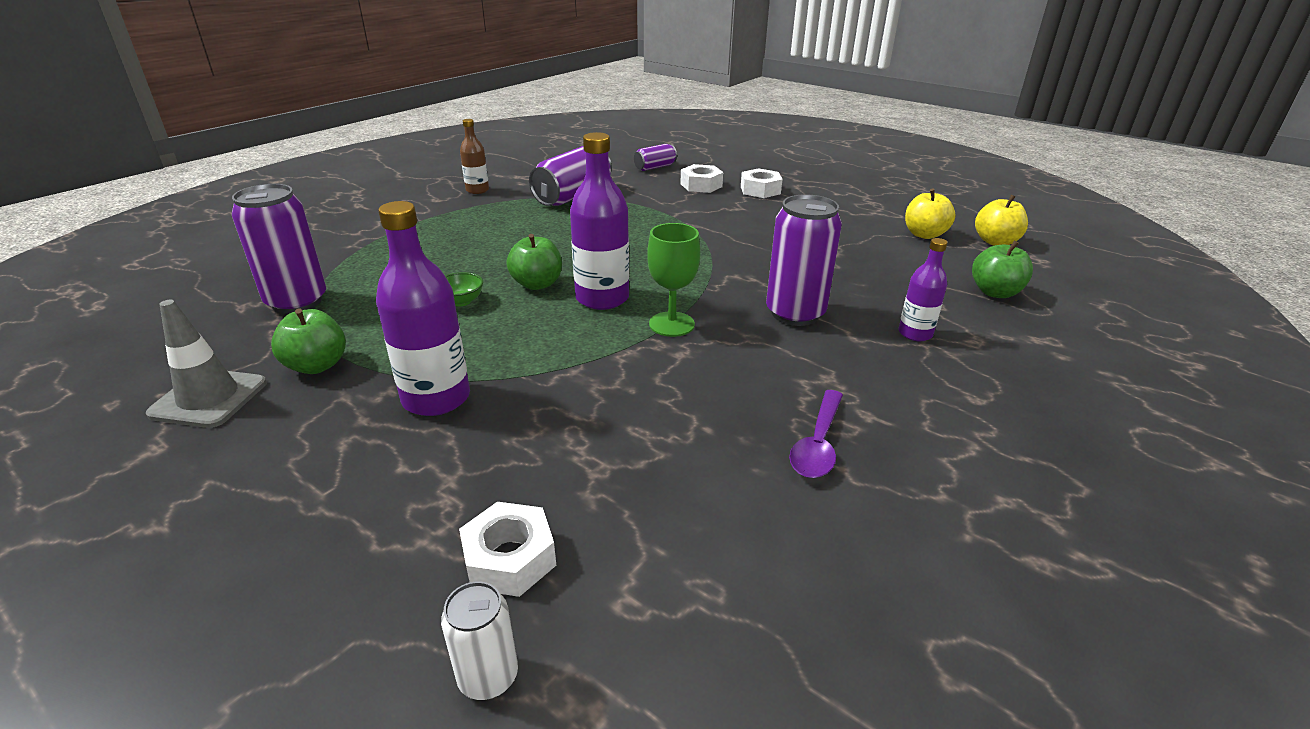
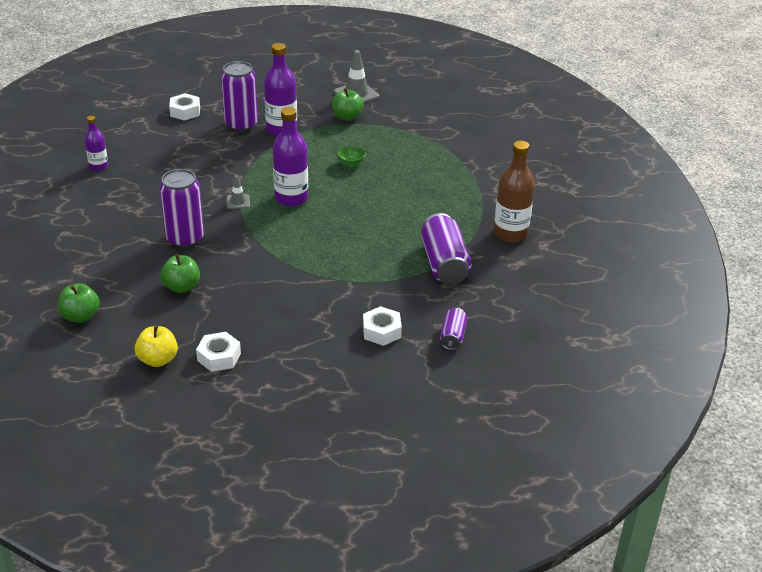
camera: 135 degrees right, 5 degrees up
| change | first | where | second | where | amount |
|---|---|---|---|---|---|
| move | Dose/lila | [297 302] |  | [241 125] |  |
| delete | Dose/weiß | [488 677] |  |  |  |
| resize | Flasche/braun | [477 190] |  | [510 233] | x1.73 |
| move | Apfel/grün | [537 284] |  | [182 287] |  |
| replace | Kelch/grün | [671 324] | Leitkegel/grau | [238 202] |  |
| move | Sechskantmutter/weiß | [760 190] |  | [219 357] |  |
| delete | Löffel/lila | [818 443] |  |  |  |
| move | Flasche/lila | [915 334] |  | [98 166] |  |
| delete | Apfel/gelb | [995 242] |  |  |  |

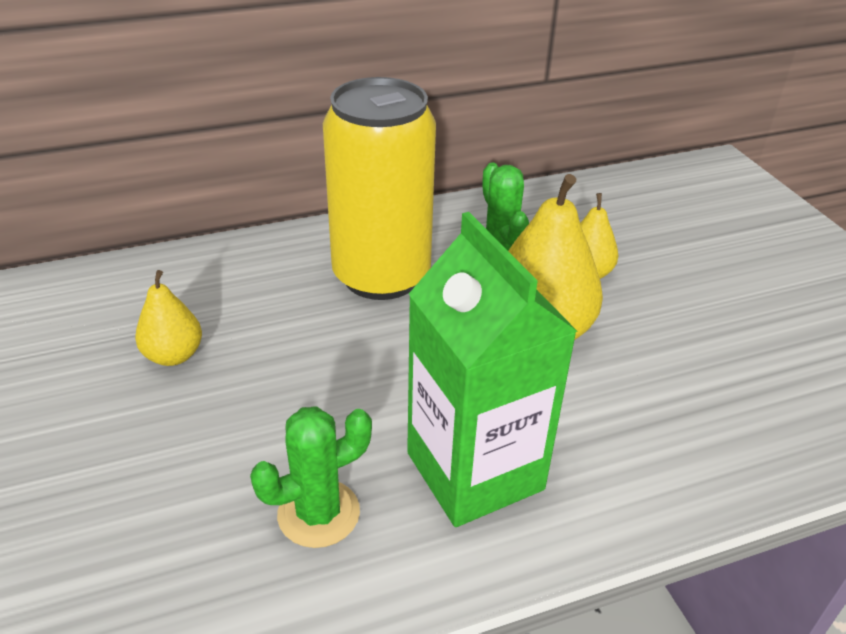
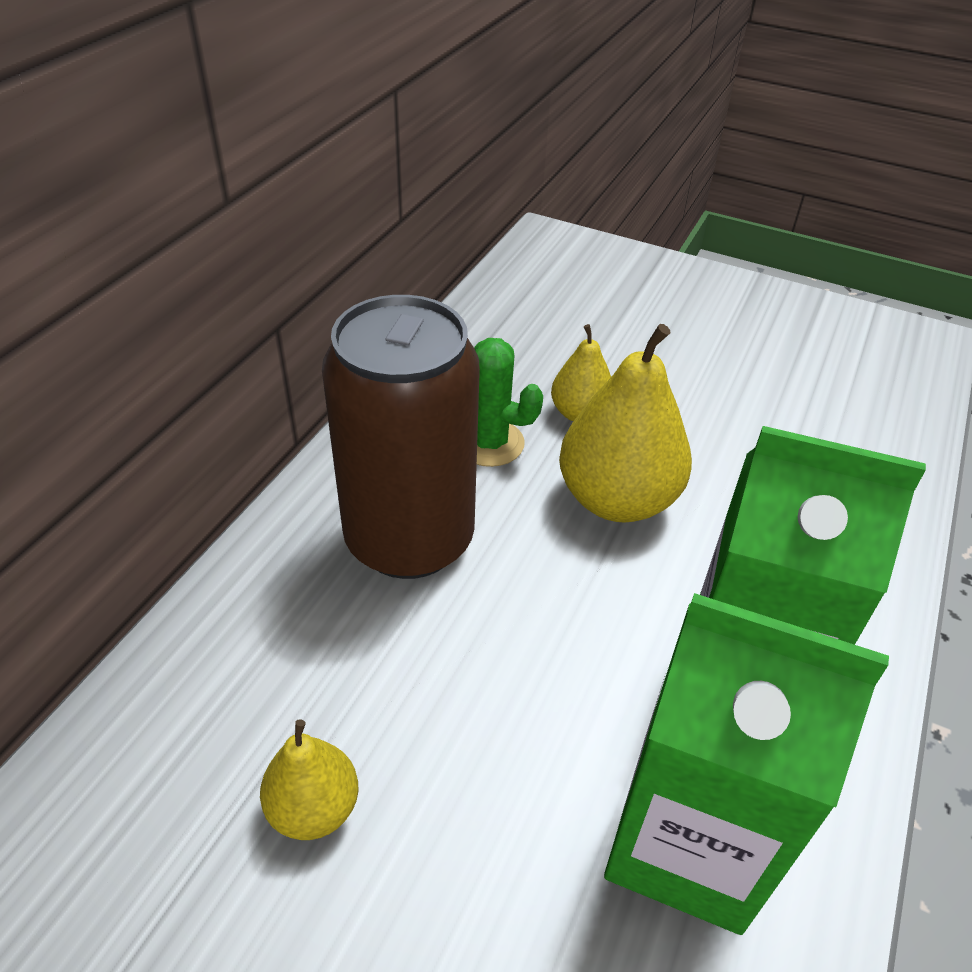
camera: 45 degrees left, 5 degrees up
| change | first | where | second | where | amount |
|---|---|---|---|---|---|
| replace | Kaktus/grün | [318 513] | Getränkekarton/grün | [687 842] |  |
| recolor | Dose/gelb | [381 275] | Dose/braun | [409 539] |  |

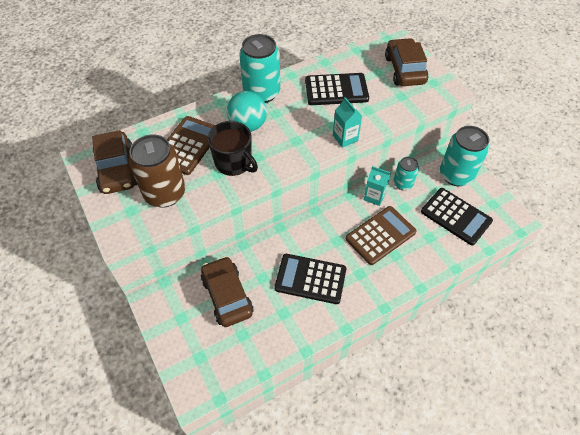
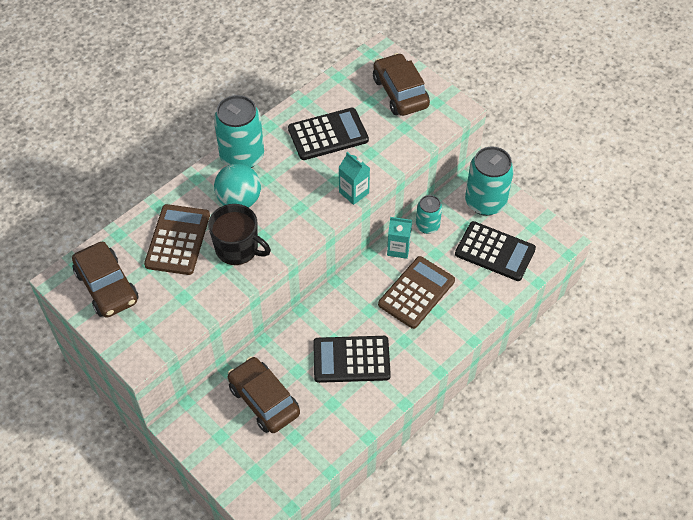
camera: 15 degrees left, 0 degrees up
| change | first | where | second | where | amount |
|---|---|---|---|---|---|
| delete | Dose/braun | [165 193] |  |  |  |

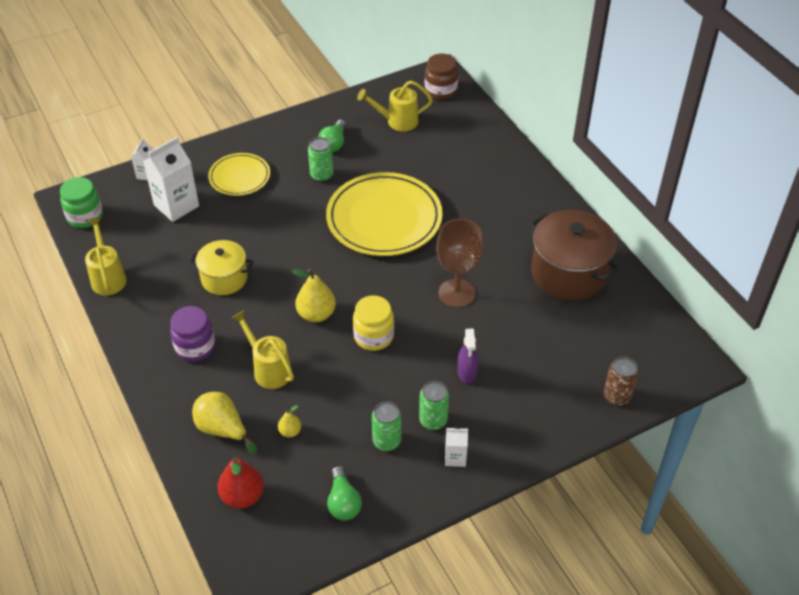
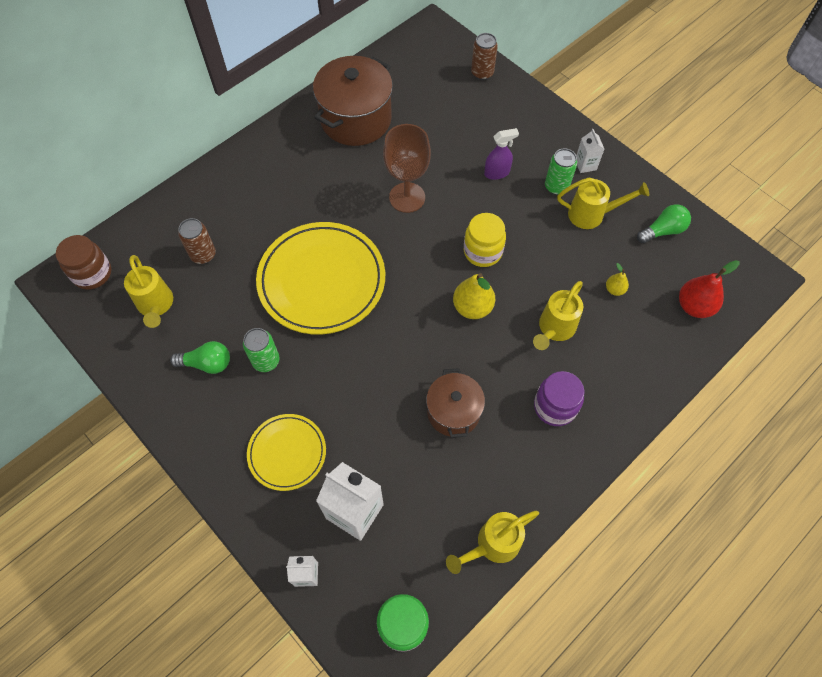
camera: 105 degrees left, 15 degrees up
| change | first | where | second | where | amount |
|---|---|---|---|---|---|
| recolor | Kochtopf/gelb | [224 278] | Kochtopf/braun | [453 412] |  |
| delete | Birne/gelb | [222 429] |  |  |  |
| replace | Dose/grün | [386 441] | Gießkanne/gelb | [591 214] |  |
| insert |  |  | Dose/braun | [203 255] |  |

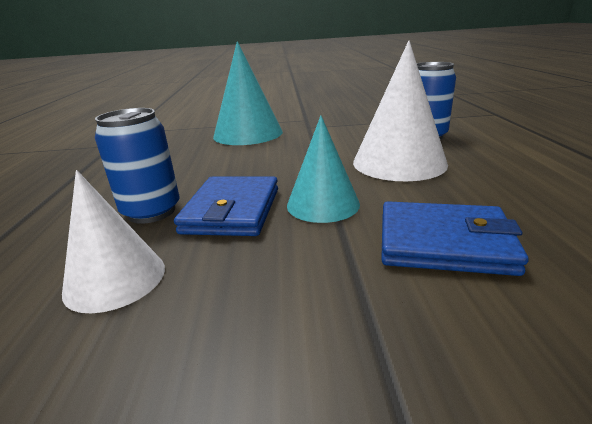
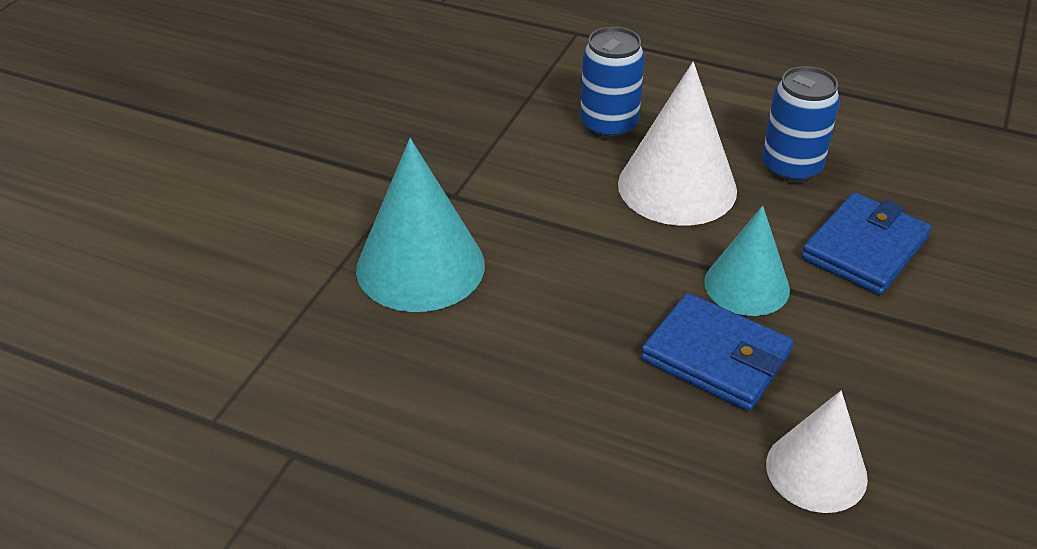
camera: 65 degrees left, 15 degrees up
| change | first | where | second | where | amount |
|---|---|---|---|---|---|
| move | Dose/blau | [151 212] |  | [791 168] |  |

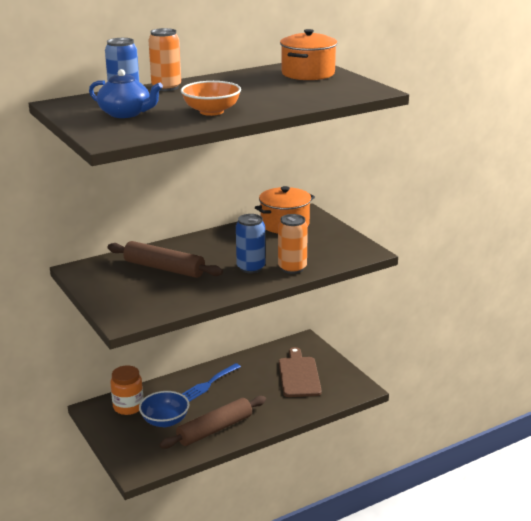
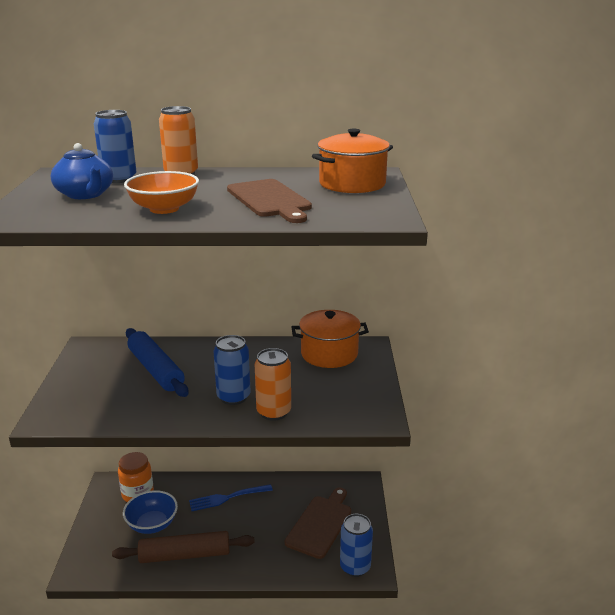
camera: 30 degrees right, 0 degrees up
| change | first | where | second | where | amount |
|---|---|---|---|---|---|
| recolor | Nudelholz/braun | [164 268] | Nudelholz/blau | [155 370] |  |
| insert |  |  | Schneidebrett/braun | [270 200] |  |
| insert |  |  | Dose/blau | [355 567] |  |

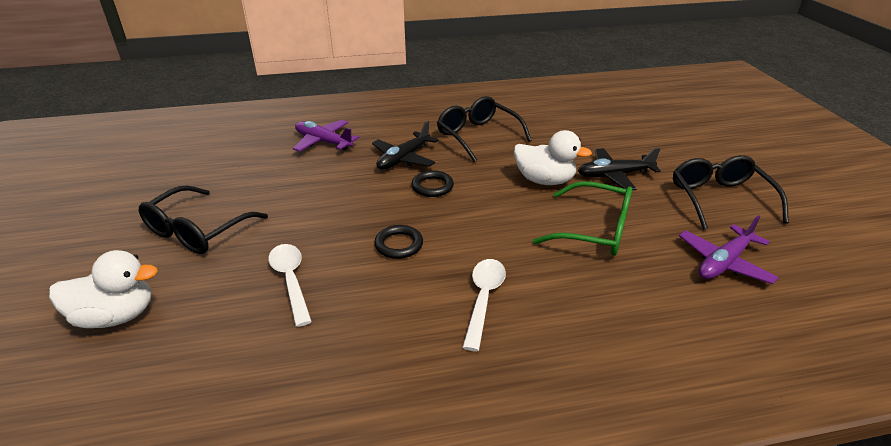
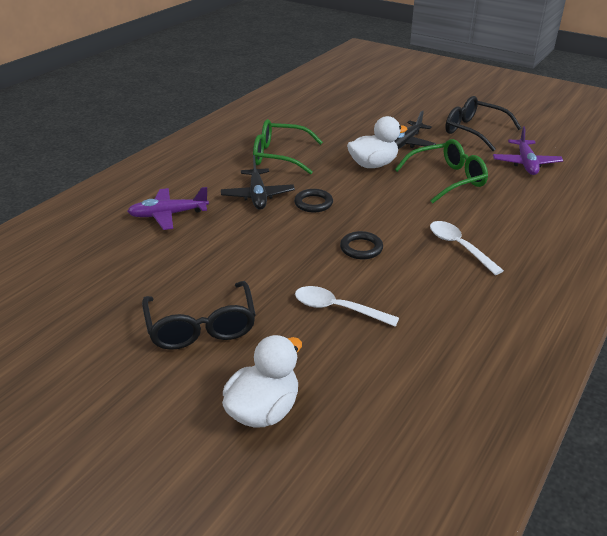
camera: 45 degrees left, 0 degrees up
| change | first | where | second | where | amount |
|---|---|---|---|---|---|
| recolor | Brille/schwarz | [478 136] | Brille/grün | [280 156] |  |

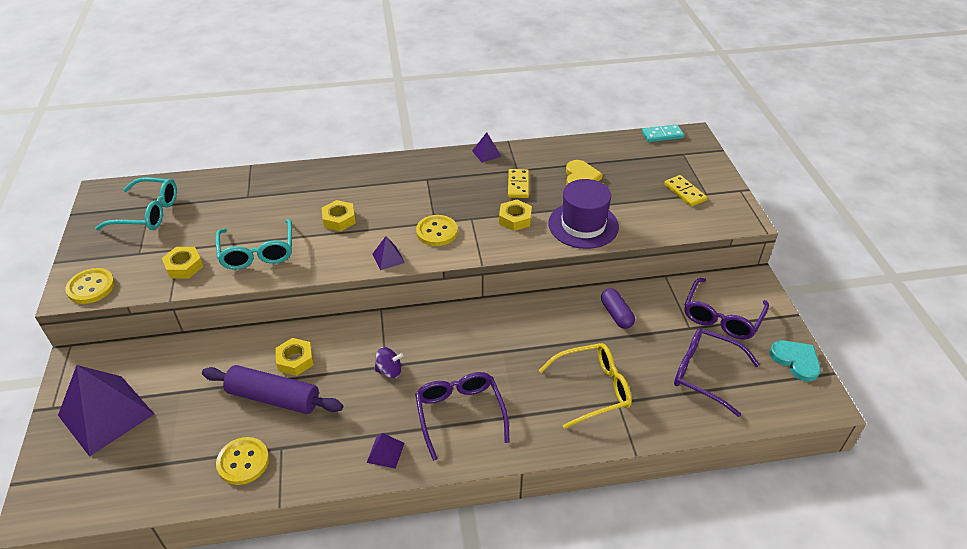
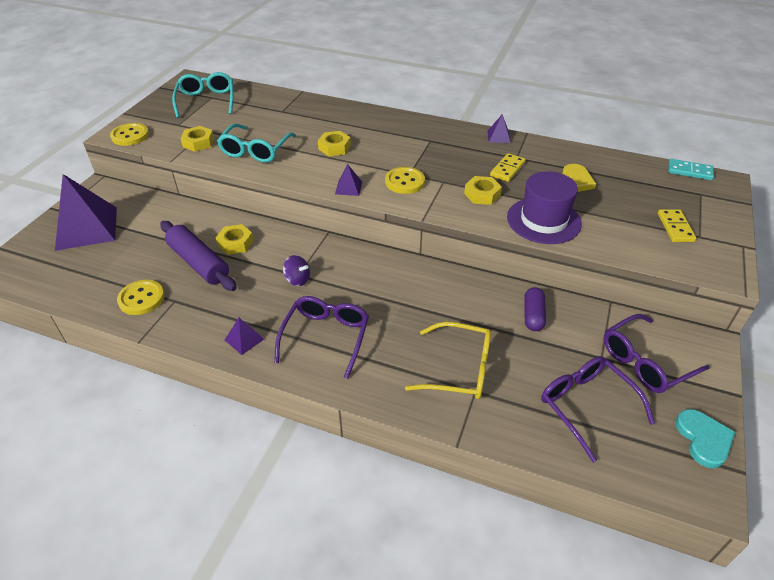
camera: 30 degrees right, 0 degrees up
| change | first | where | second | where | amount |
|---|---|---|---|---|---|
| rotate | Brille/türkis | [148 213] |  | [206 101] | 135 degrees counterclockwise |

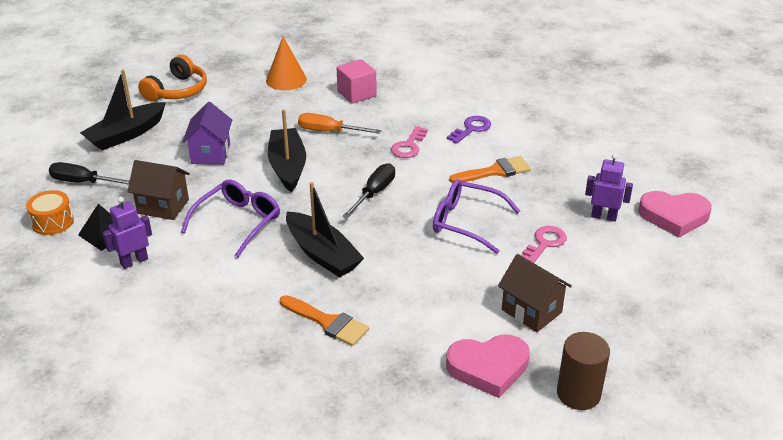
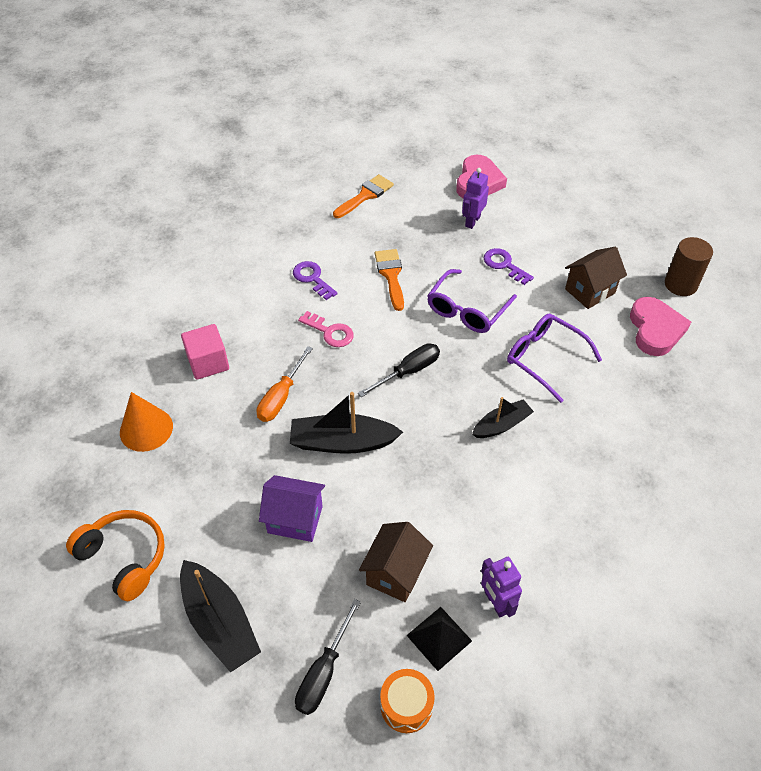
camera: 80 degrees left, 15 degrees up
| change | first | where | second | where | amount |
|---|---|---|---|---|---|
| move | Brille/lila | [238 222] |  | [544 358] |  |
| move | Pinsel/orange | [327 322] |  | [365 195] |  |
| resize | Boot/schwarz | [322 254] |  | [501 425] | x0.63 |
| rotate | Schraubenzieher/schwarz | [374 193] |  | [408 371] | 105 degrees clockwise |
| recolor | Schlüssel/rosa | [544 243] | Schlüssel/lila | [504 265] |  |

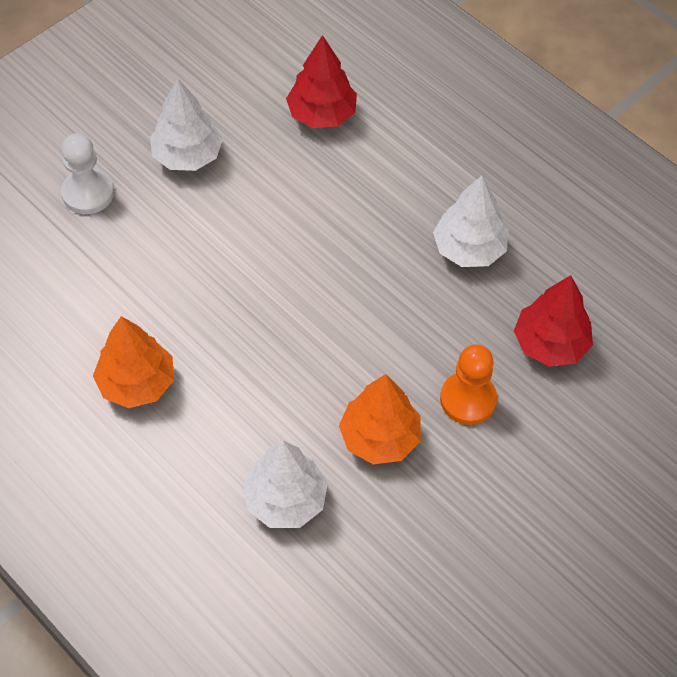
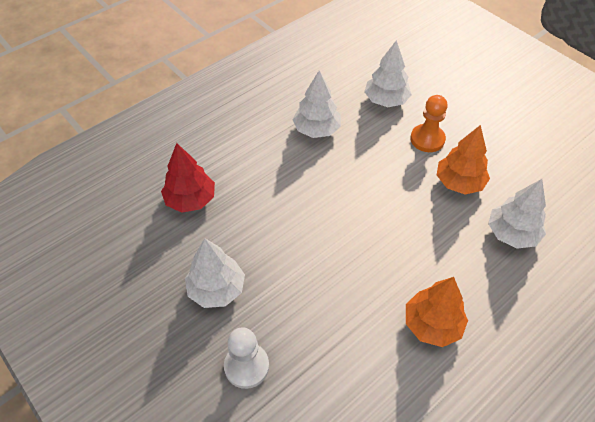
camera: 85 degrees left, 5 degrees down
| change | first | where | second | where | amount |
|---|---|---|---|---|---|
| recolor | Baum/rot | [550 344] | Baum/weiß | [386 100] |  |

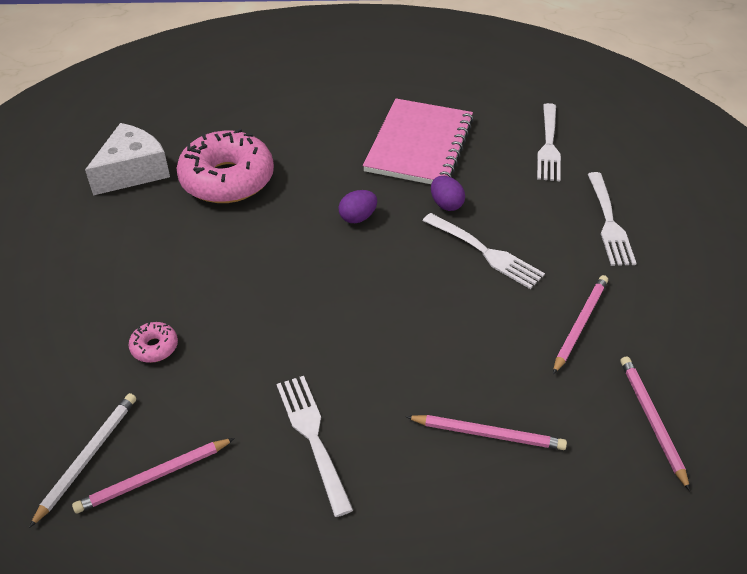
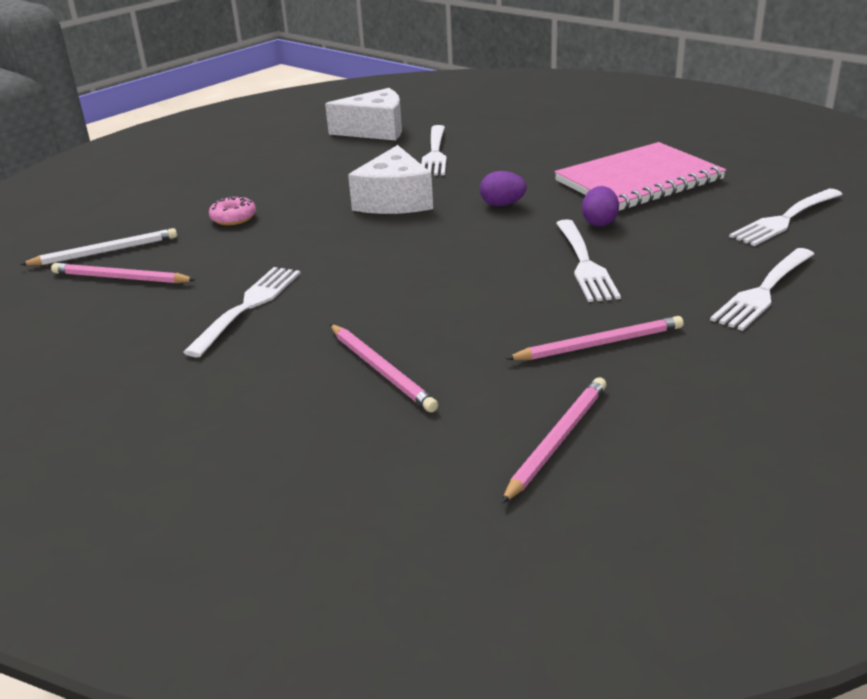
camera: 45 degrees right, 15 degrees down
| change | first | where | second | where | amount |
|---|---|---|---|---|---|
| replace | Donut/rosa | [227 179] | Gabel/weiß | [435 153] |  |
| insert |  |  | Käse/weiß | [395 200] |  |

